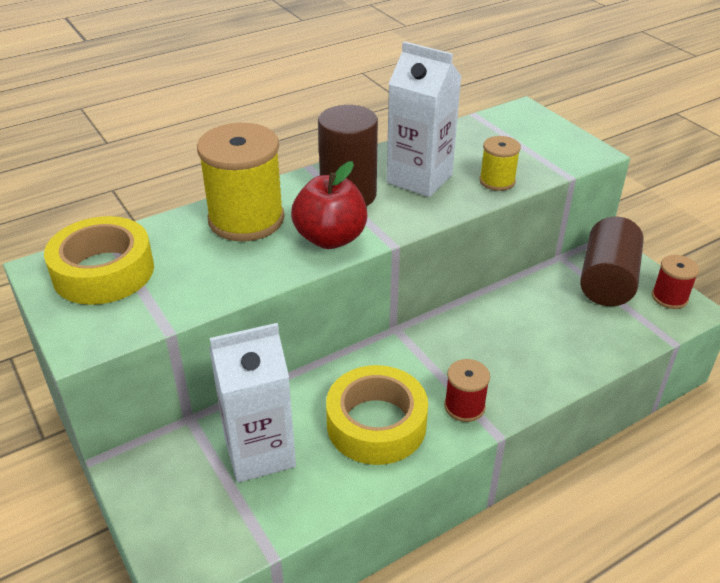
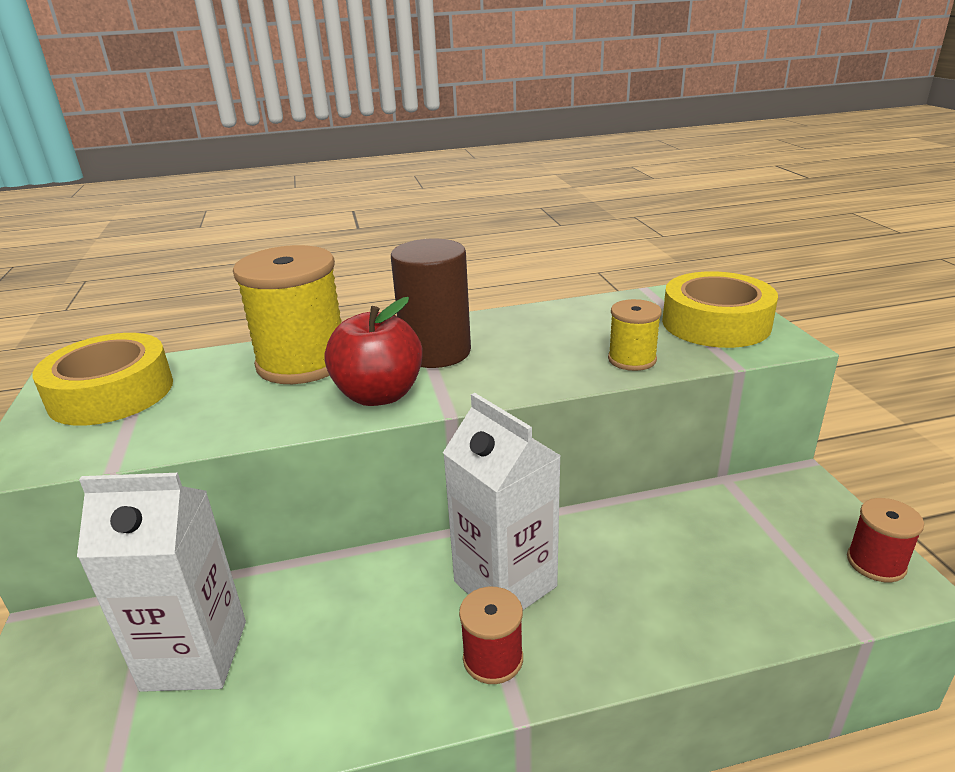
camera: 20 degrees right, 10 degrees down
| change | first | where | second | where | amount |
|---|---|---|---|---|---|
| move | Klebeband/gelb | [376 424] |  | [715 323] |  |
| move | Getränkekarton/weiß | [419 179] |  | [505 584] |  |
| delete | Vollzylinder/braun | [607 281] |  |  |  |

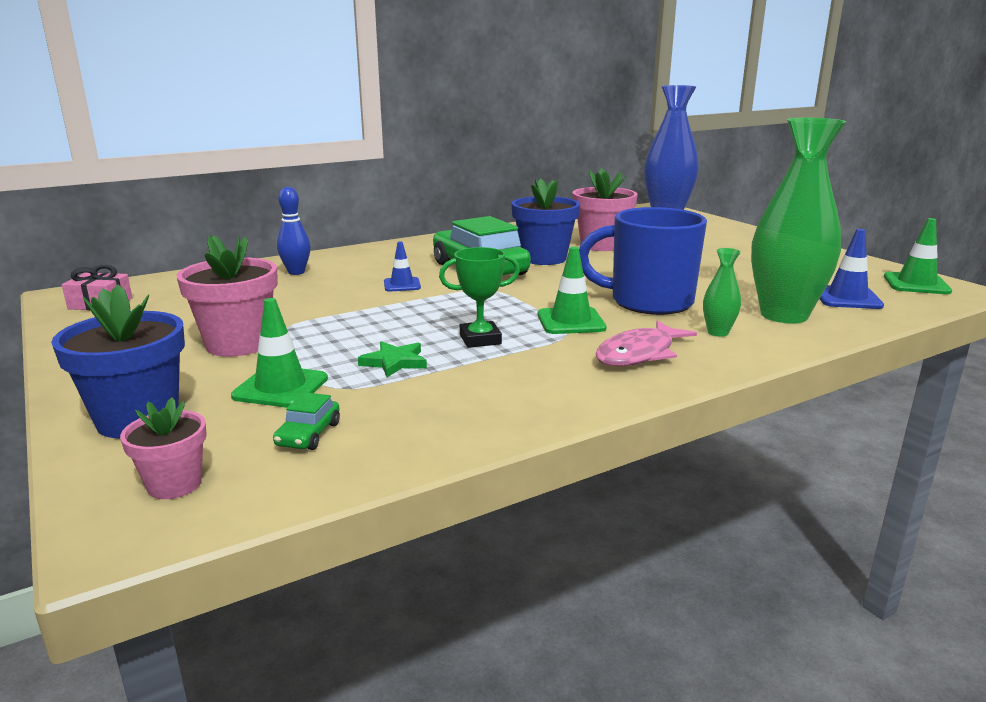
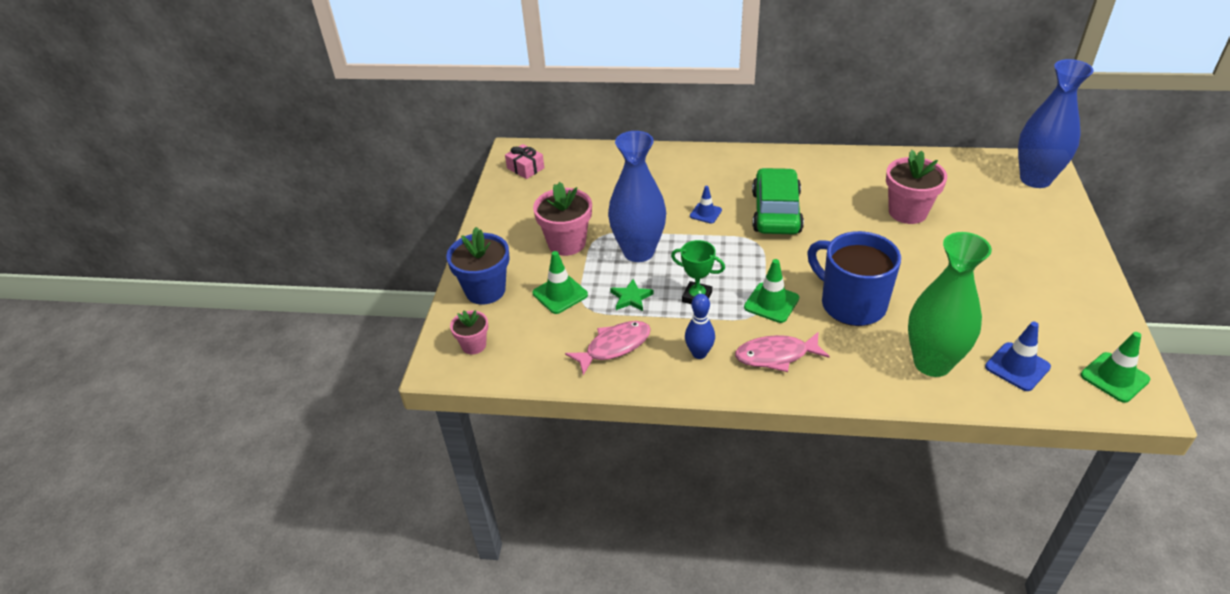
camera: 40 degrees right, 20 degrees up
| change | first | where | second | where | amount |
|---|---|---|---|---|---|
| delete | Auto/grün | [308 434] |  |  |  |
| move | Bowlingkegel/blau | [296 272] |  | [699 353] |  |
| delete | Blumentopf/blau | [544 258] |  |  |  |
| delete | Vase/grün | [718 332] |  |  |  |
| insert |  |  | Fisch/rosa | [614 347] |  |
| insert |  |  | Vase/blau | [638 252] |  |

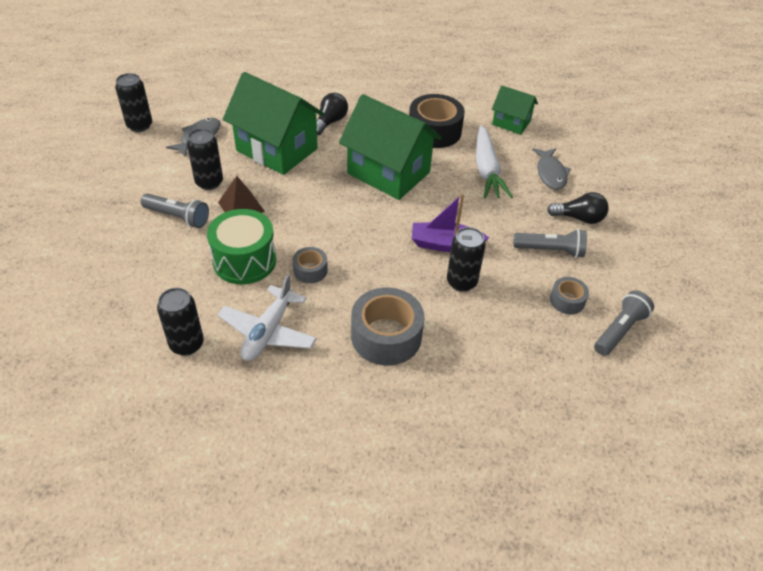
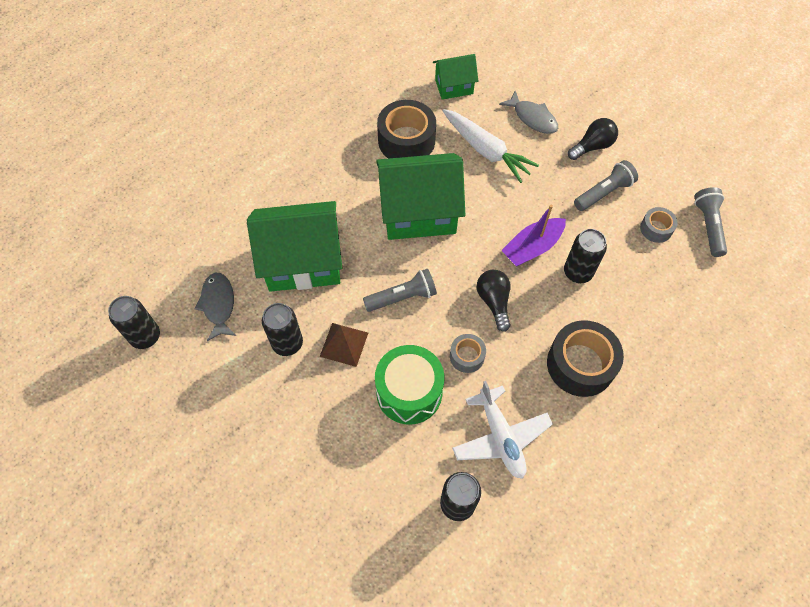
camera: 40 degrees left, 15 degrees up
| change | first | where | second | where | amount |
|---|---|---|---|---|---|
| move | Taschenlampe/grau | [178 217] |  | [402 297] |  |
| move | Glühbirne/schwarz | [330 122] |  | [494 302] |  |
| recolor | Klebeband/grau | [386 336] | Klebeband/schwarz | [580 364] |  |

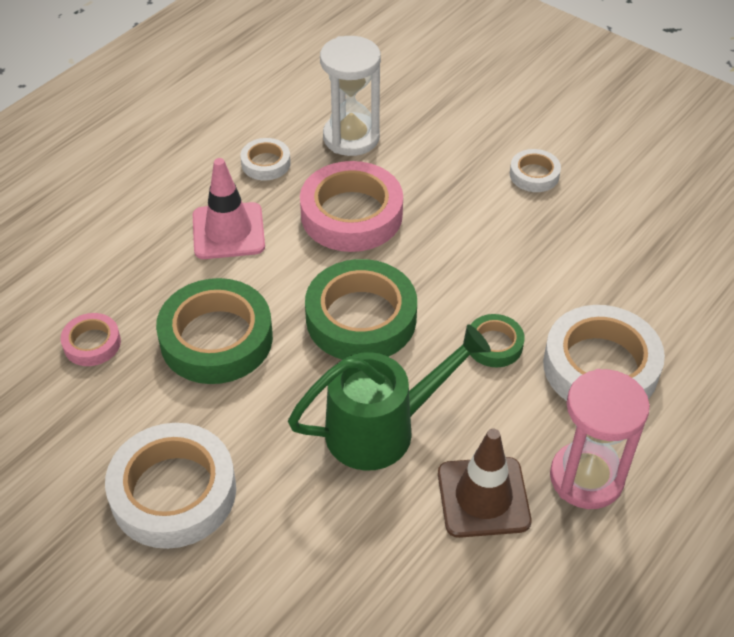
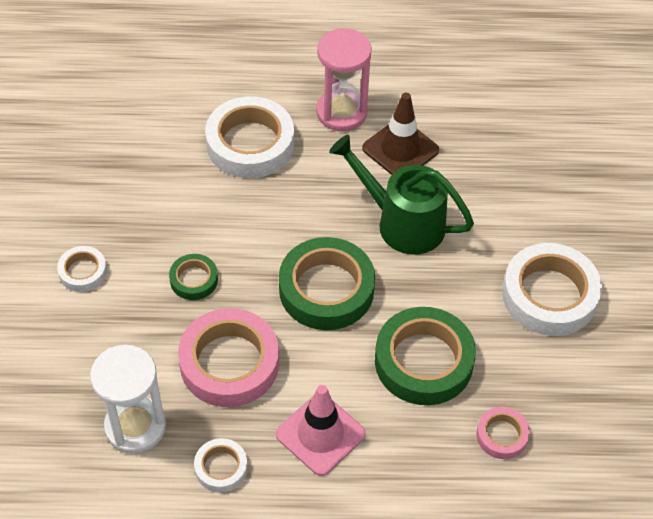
camera: 130 degrees left, 5 degrees up
| change | first | where | second | where | amount |
|---|---|---|---|---|---|
| move | Klebeband/grün | [494 344] |  | [194 280] |  |

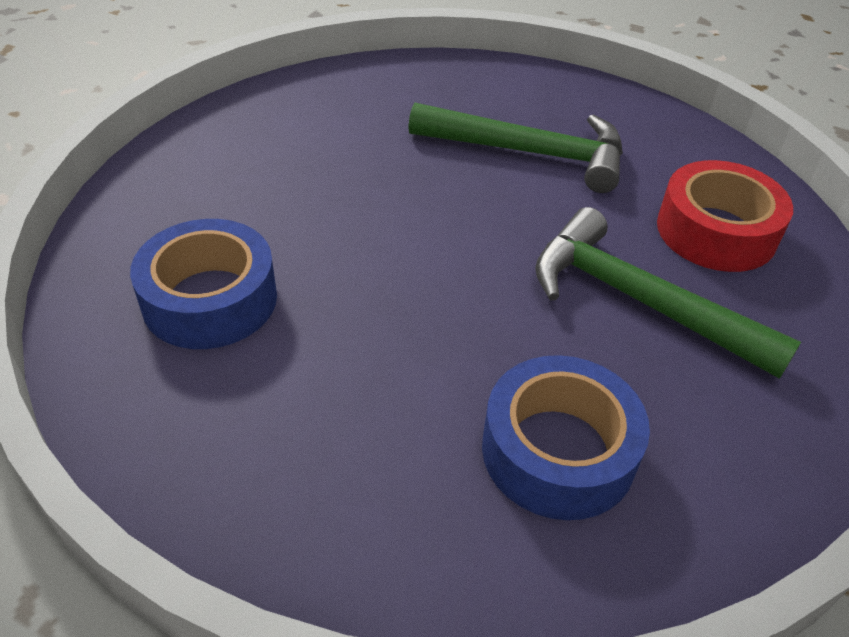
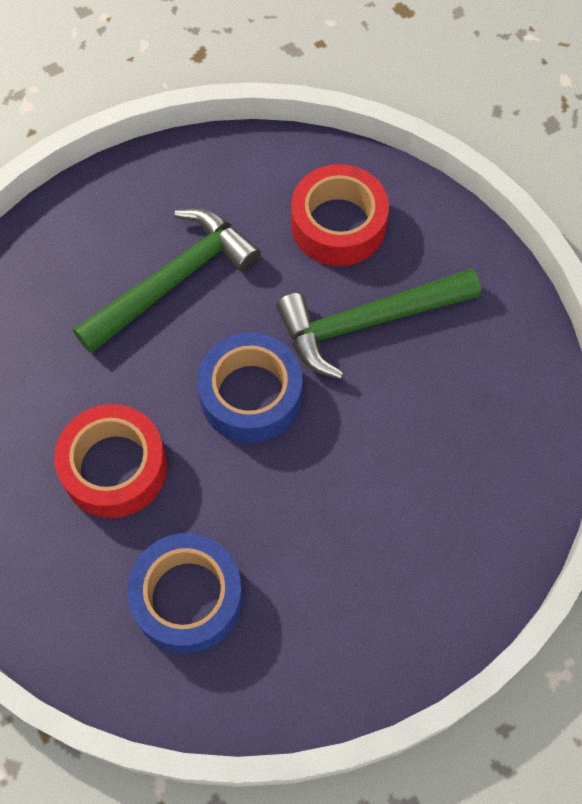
camera: 55 degrees left, 20 degrees up
| change | first | where | second | where | amount |
|---|---|---|---|---|---|
| move | Klebeband/blau | [558 451] |  | [251 395] |  |
| insert |  |  | Klebeband/rot | [114 467] |  |

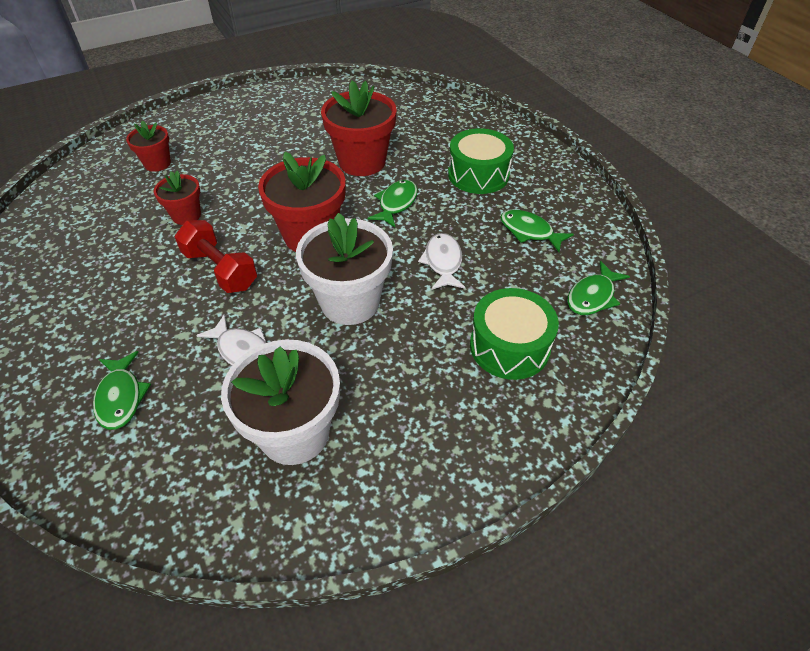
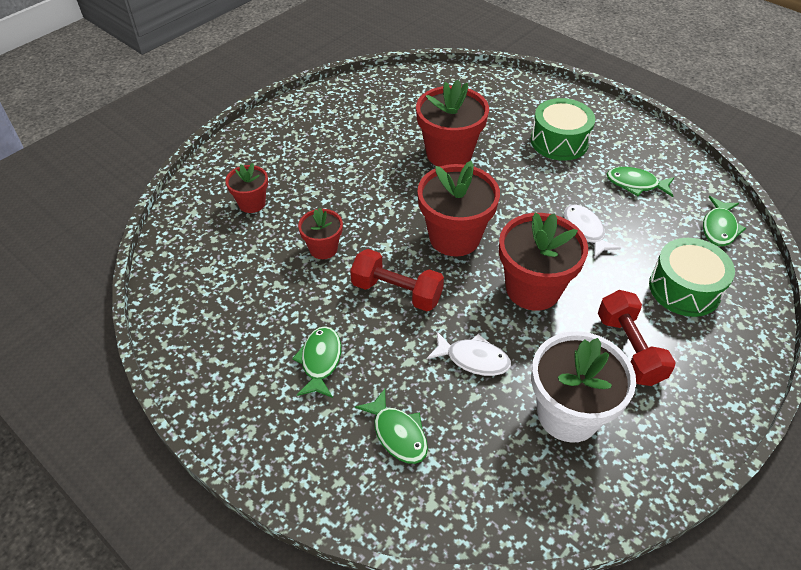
camera: 20 degrees left, 0 degrees up
| change | first | where | second | where | amount |
|---|---|---|---|---|---|
| recolor | Blumentopf/weiß | [350 302] | Blumentopf/rot | [533 289] |  |
| move | Fisch/grün | [396 204] |  | [320 361] |  |
| insert |  |  | Hantel/rot | [629 349] |  |

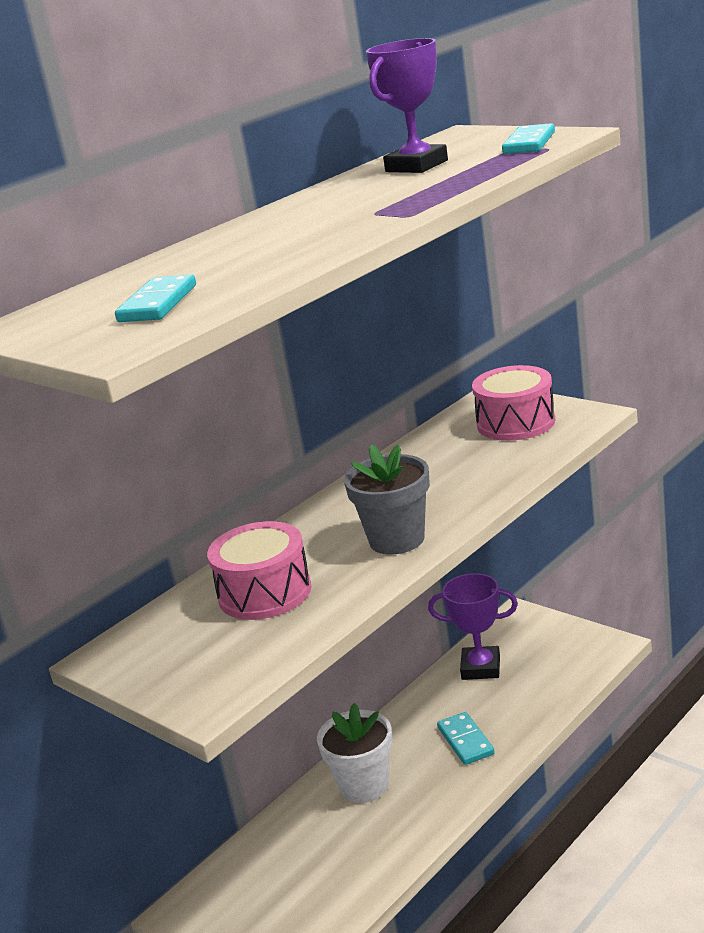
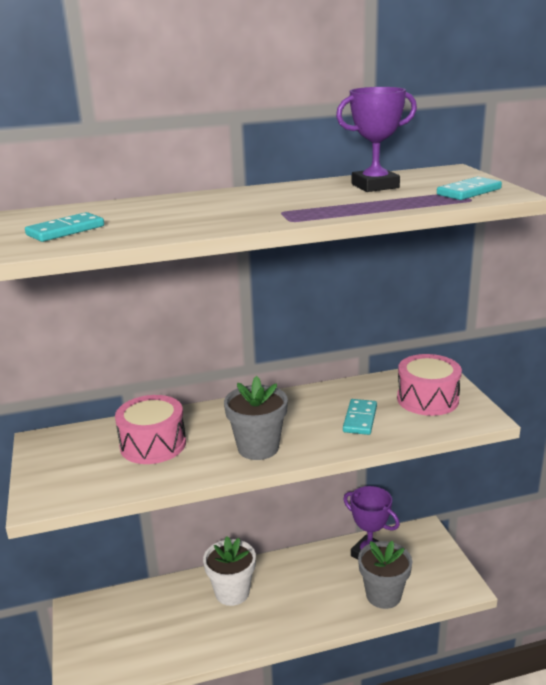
camera: 30 degrees right, 0 degrees up
| change | first | where | second | where | amount |
|---|---|---|---|---|---|
| move | Dominostein/türkis | [465 741] |  | [360 419] |  |
| insert |  |  | Blumentopf/grau | [383 595] |  |

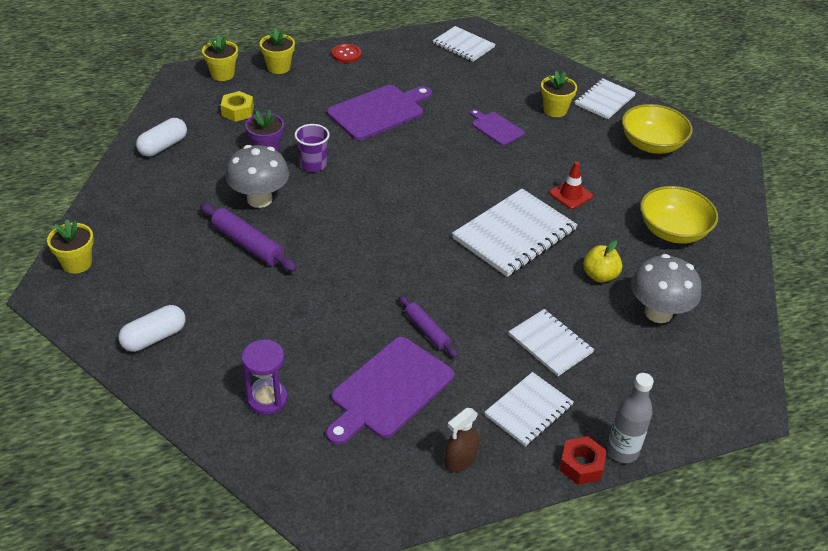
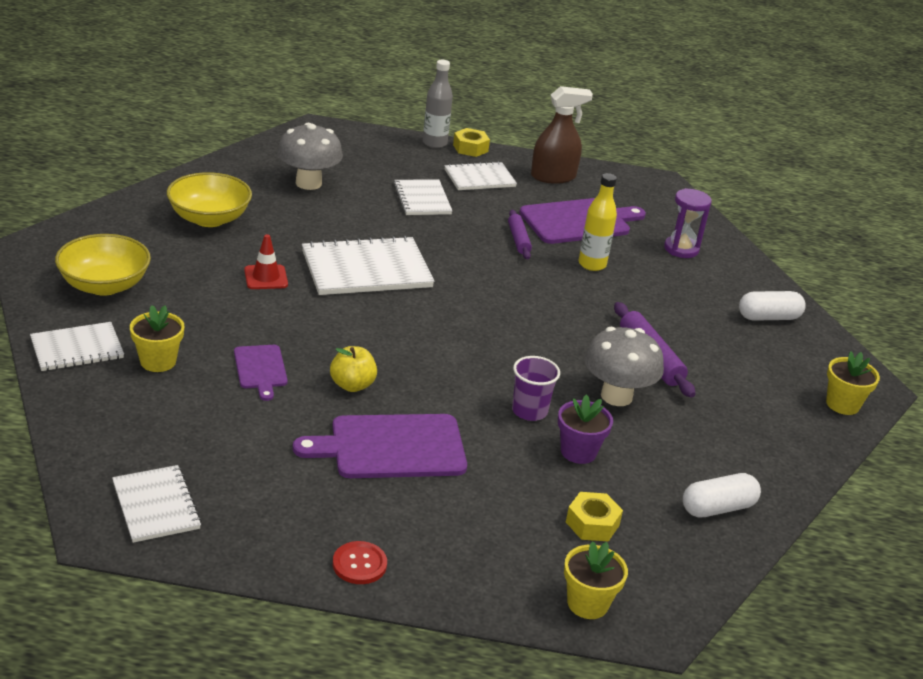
camera: 155 degrees left, 10 degrees down
| change | first | where | second | where | amount |
|---|---|---|---|---|---|
| delete | Blumentopf/gelb | [278 67] |  |  |  |
| resize | Sprühflasche/braun | [460 460] |  | [553 177] | x1.57 |
| recolor | Sechskantmutter/rot | [581 465] | Sechskantmutter/gelb | [470 148] |  |
| move | Apfel/gelb | [599 275] |  | [352 385] |  |
| insert |  |  | Flasche/gelb | [592 264] |  |

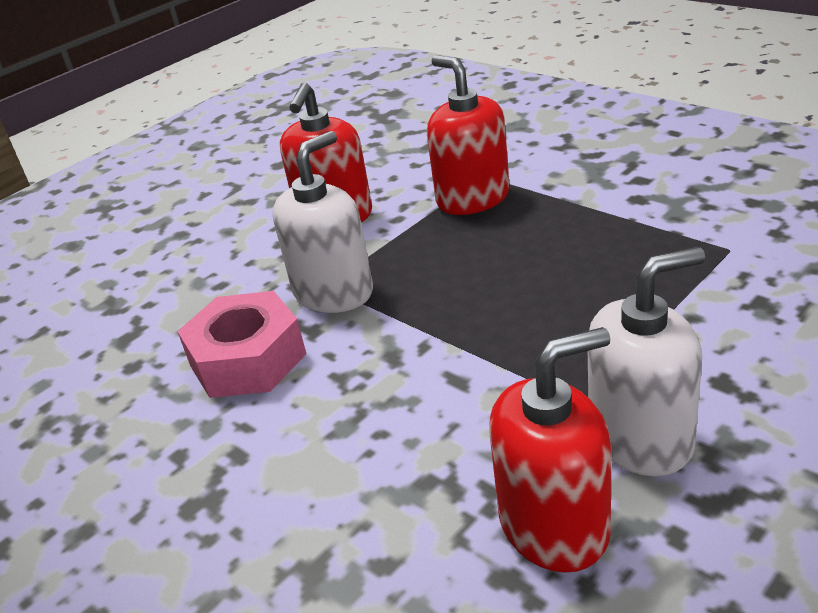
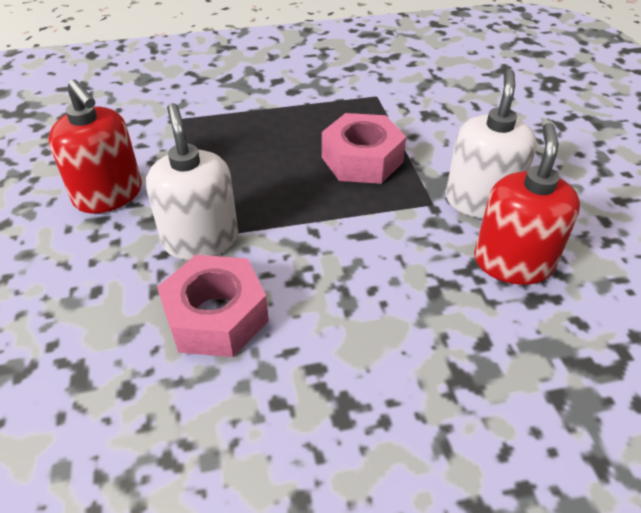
camera: 60 degrees left, 10 degrees up
| change | first | where | second | where | amount |
|---|---|---|---|---|---|
| delete | Seifenspender/rot | [473 198] |  |  |  |
| insert |  |  | Sechskantmutter/rosa | [362 159] |  |

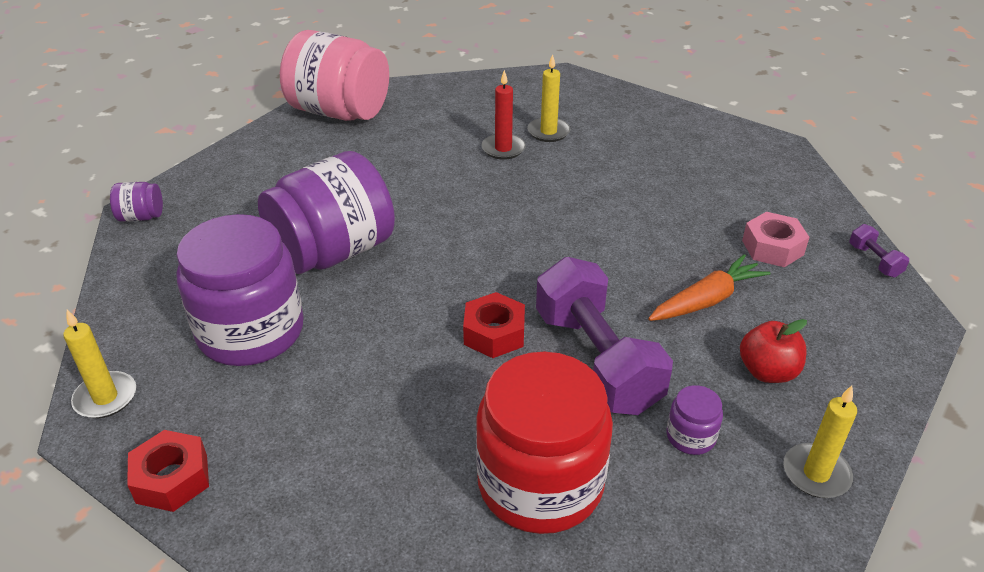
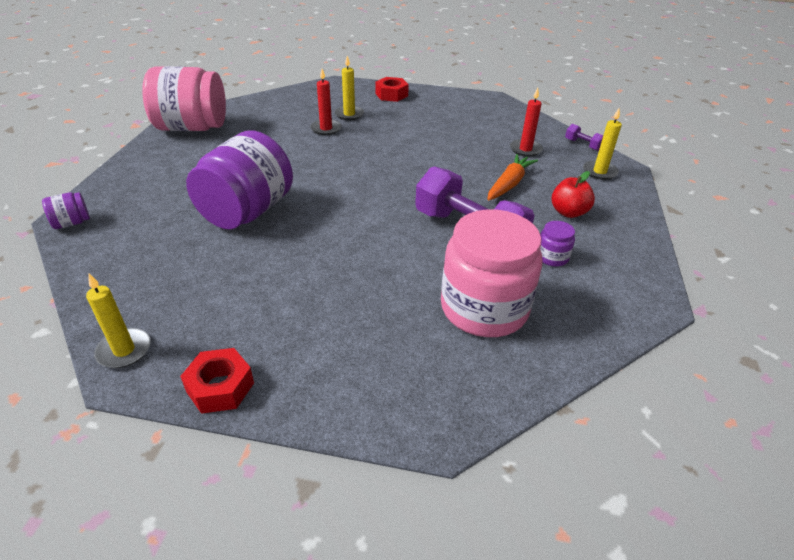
camera: 25 degrees left, 0 degrees up
| change | first | where | second | where | amount |
|---|---|---|---|---|---|
| delete | Einmachglas/lila | [251 331] |  |  |  |
| move | Sechskantmutter/rot | [494 333] |  | [391 95] |  |
| recolor | Einmachglas/rot | [540 483] | Einmachglas/rosa | [484 308] |  |
| replace | Sechskantmutter/rosa | [772 247] | Kerze/rot | [525 149] |  |
| move | Kerze/gelb | [816 473] |  | [599 172] |  |

